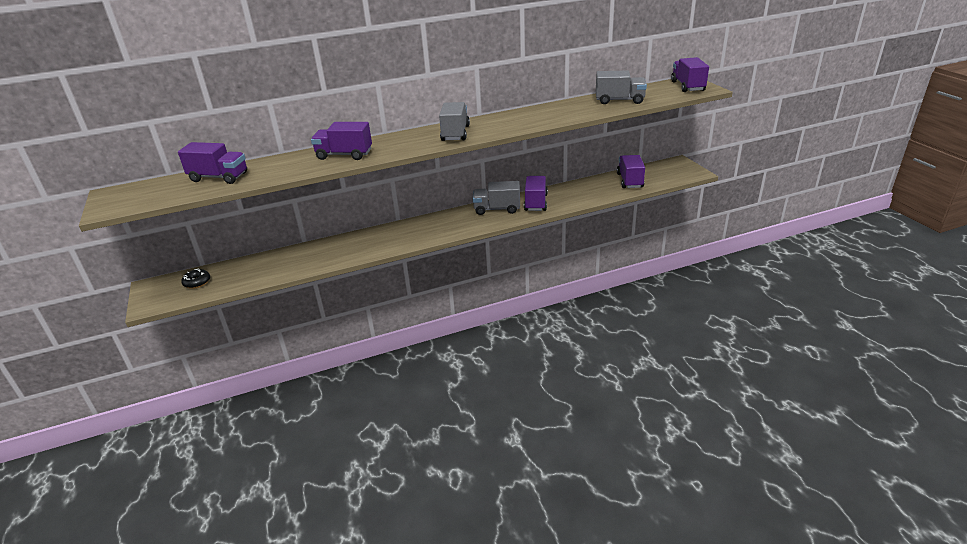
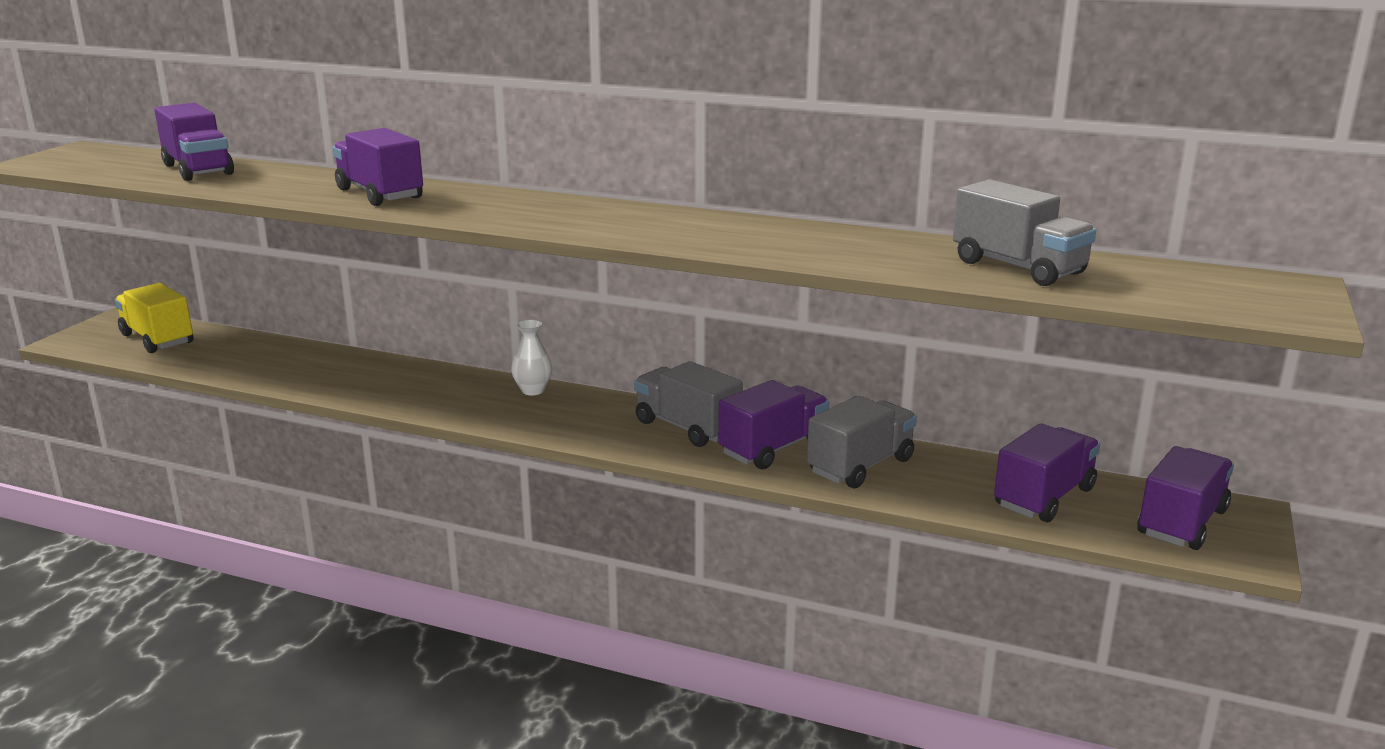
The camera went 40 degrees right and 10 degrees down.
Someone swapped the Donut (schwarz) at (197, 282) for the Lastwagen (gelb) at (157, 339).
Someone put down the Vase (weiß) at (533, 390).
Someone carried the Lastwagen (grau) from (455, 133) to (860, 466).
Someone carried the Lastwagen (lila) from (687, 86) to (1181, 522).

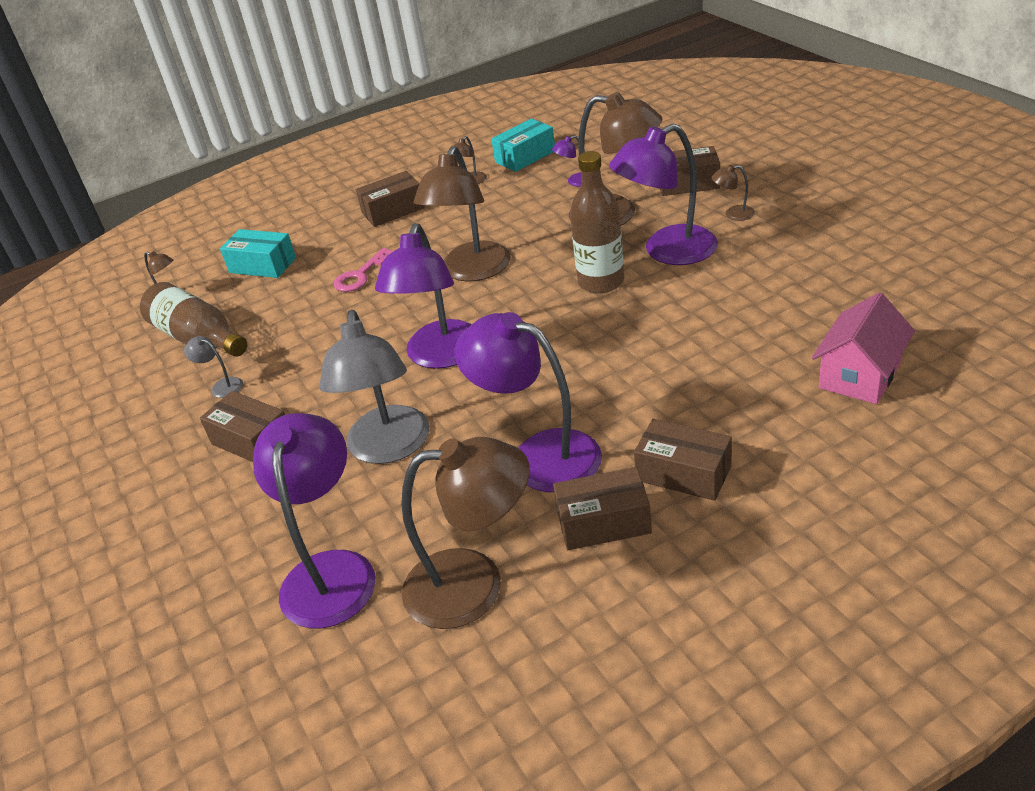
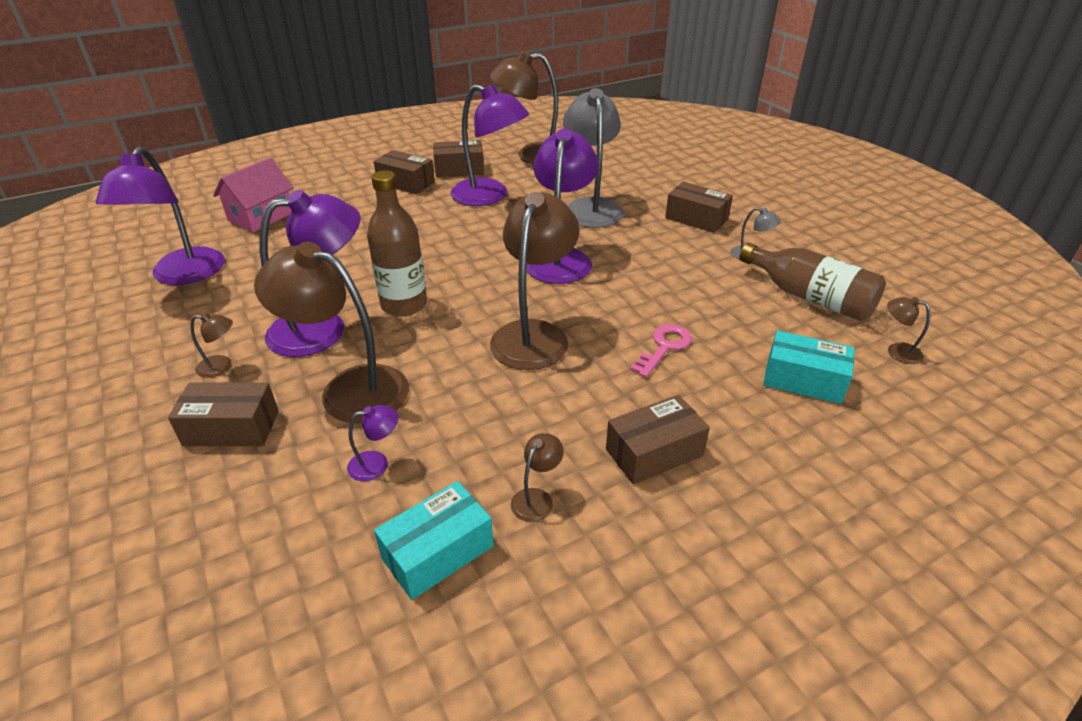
The camera went 175 degrees right and 0 degrees up.
Someone carried the Lampe (lila) from (330, 571) to (183, 275).

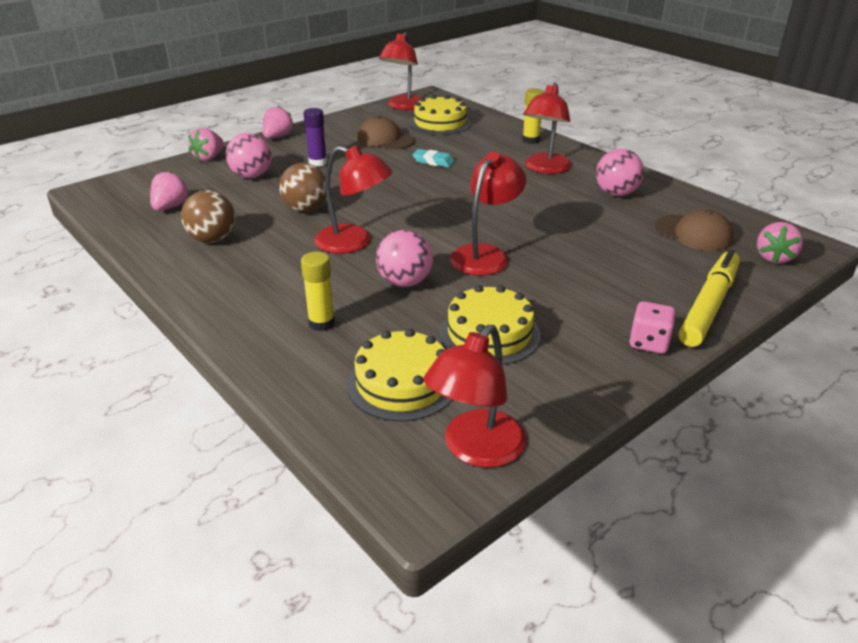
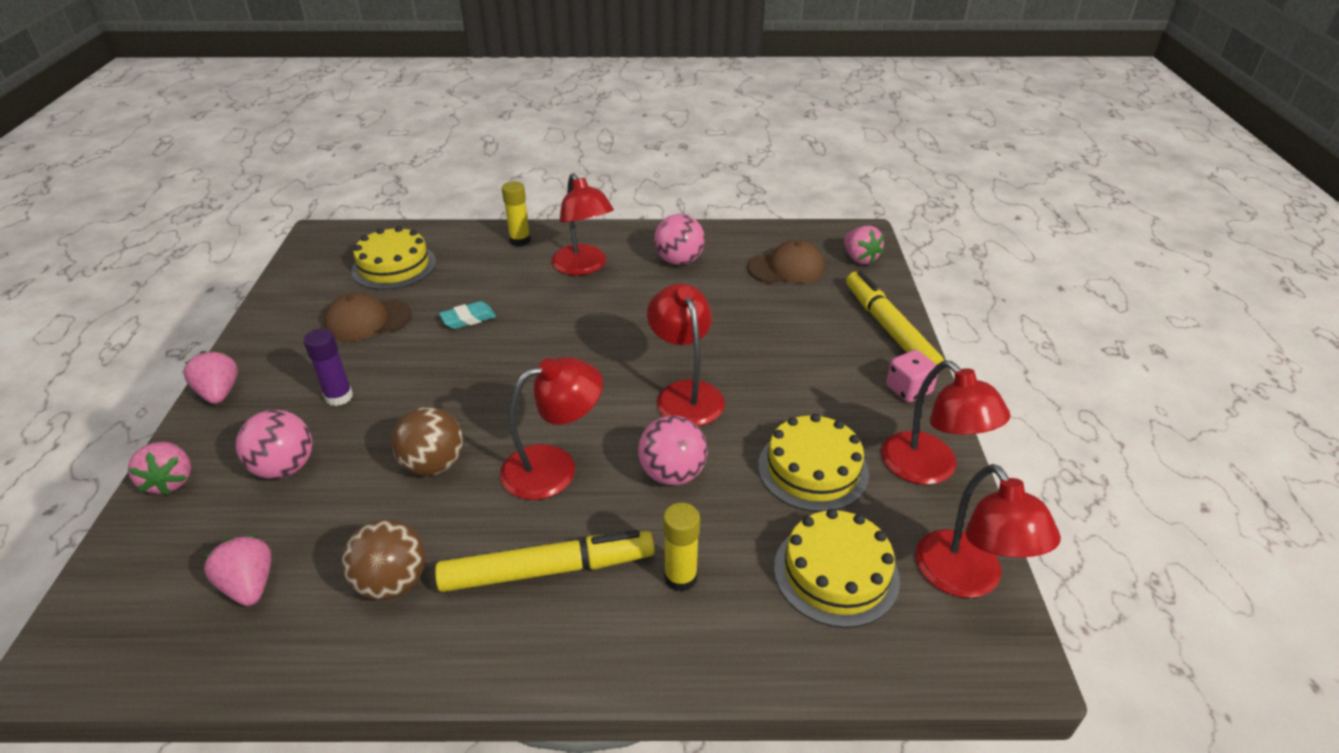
The camera went 50 degrees left and 5 degrees up.
Someone put down the Filzstift (gelb) at (547, 570).
Someone carried the Lampe (rot) from (404, 106) to (930, 469).

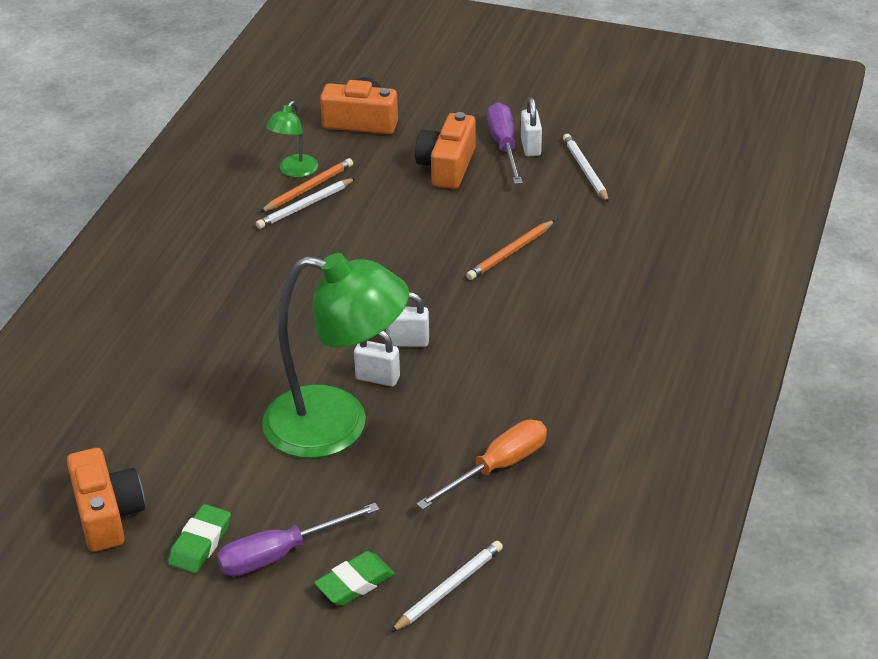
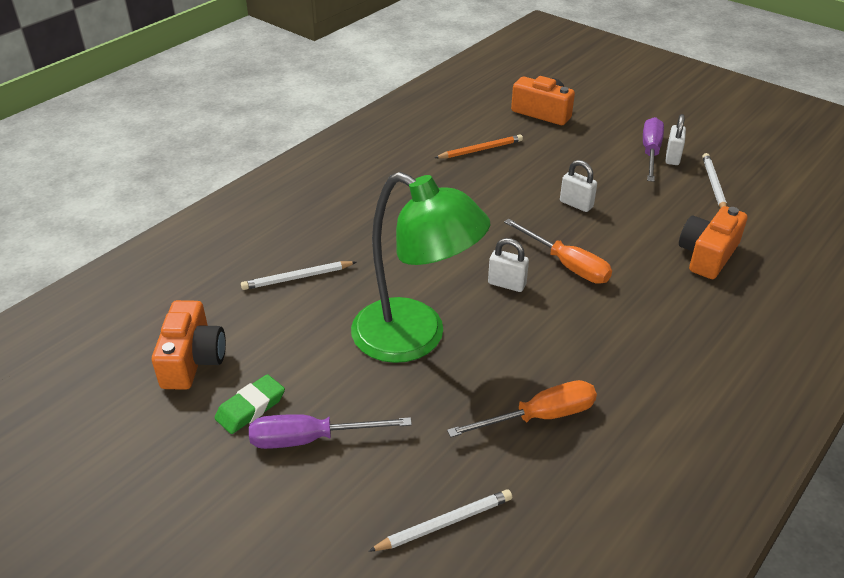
The camera went 20 degrees right and 0 degrees up.
Someone carried the Bleistift (weiß) from (305, 206) to (297, 278).
Someone put down the Schraubenzieher (orange) at (566, 265).
Someone carried the Vorhängeschloss (weiß) from (377, 378) to (576, 204).
Someone carried the Kamera (orange) from (447, 166) to (707, 255).
Someone took away the Lampe (grün) at (294, 171).
Someone took away the Radiergummi (grün) at (355, 583).
Someone took away the Bleistift (orange) at (510, 252).

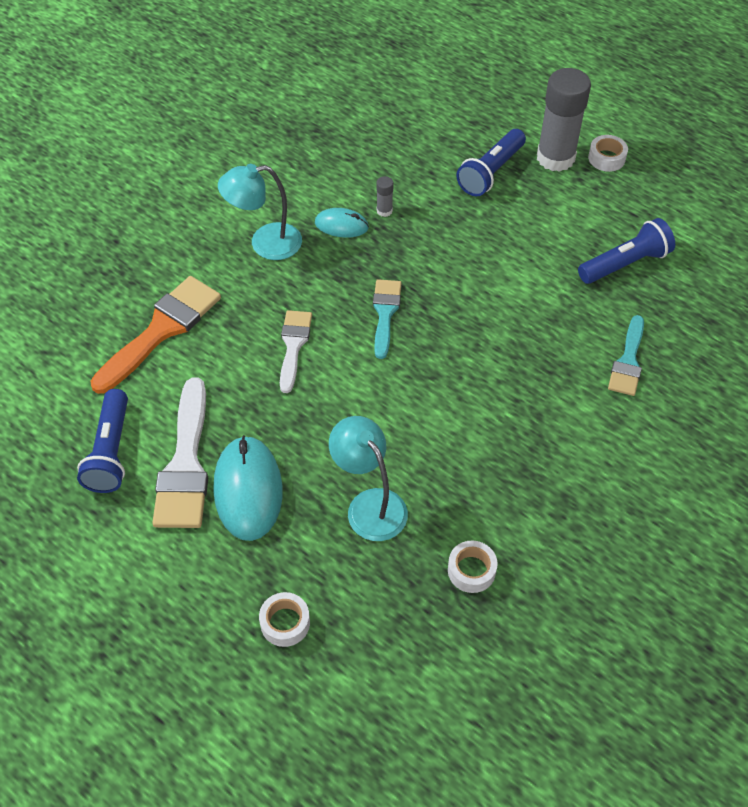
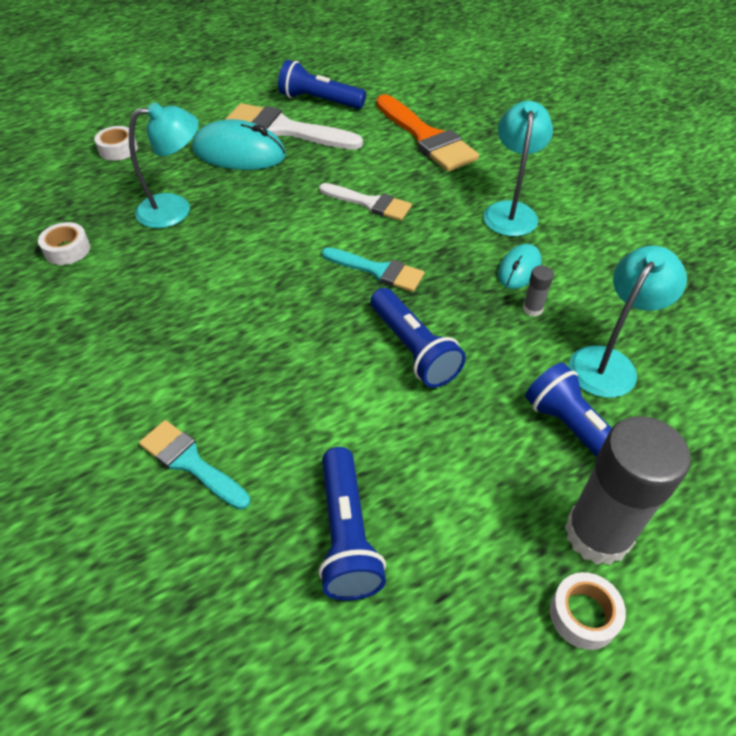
The camera went 110 degrees right and 5 degrees down.
Someone put down the Taschenlampe (blau) at (413, 349).
Someone put down the Lampe (türkis) at (608, 362).

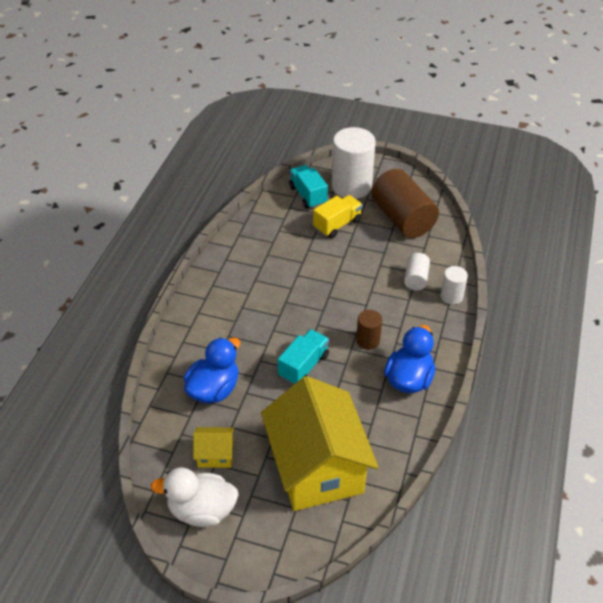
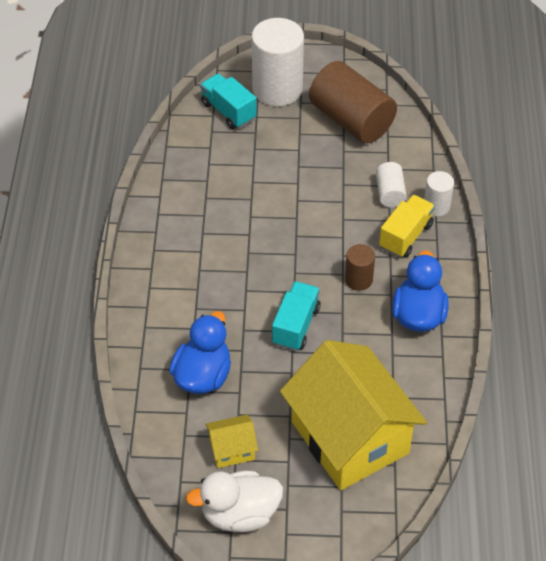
The camera went 15 degrees left and 5 degrees up.
Someone carried the Lastwagen (gelb) from (337, 225) to (405, 236).

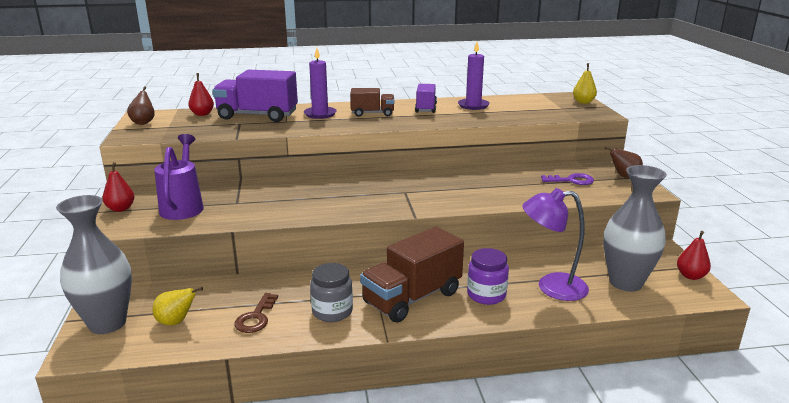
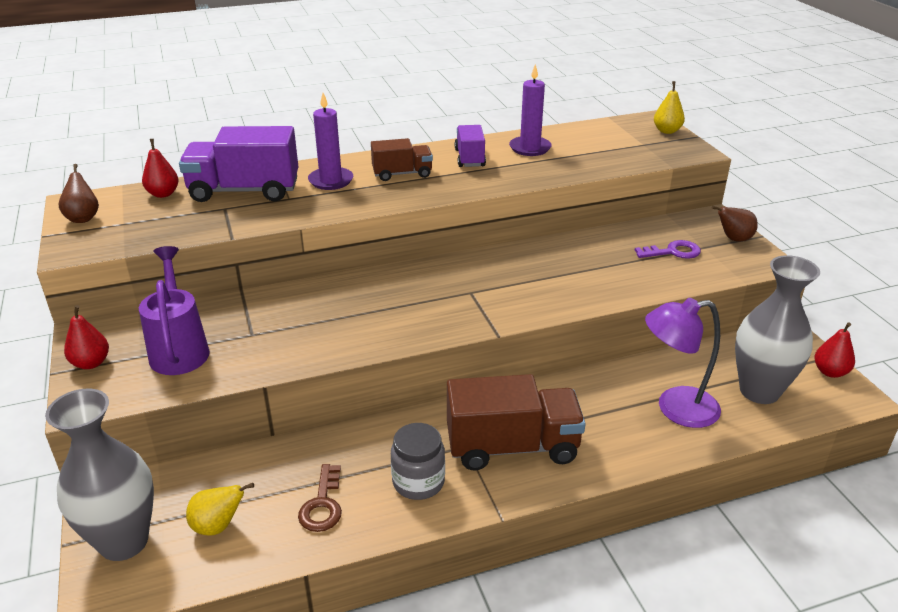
The camera went 10 degrees left and 10 degrees up.
Someone rotated the Lastwagen (braun) at (412, 298) by 135 degrees counterclockwise.
Someone took away the Einmachglas (lila) at (486, 295).

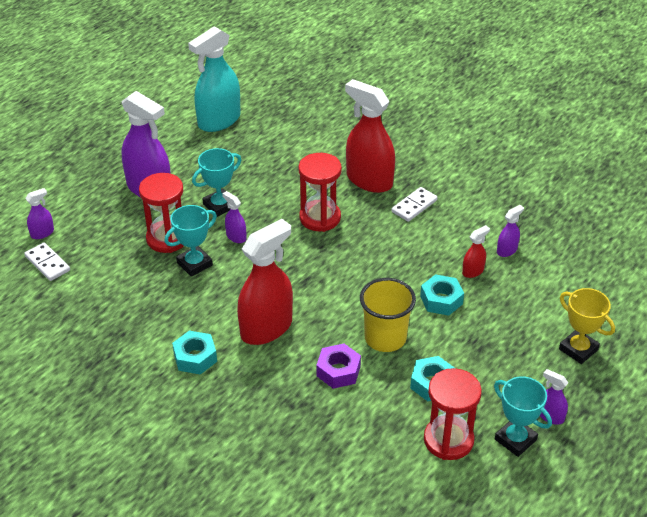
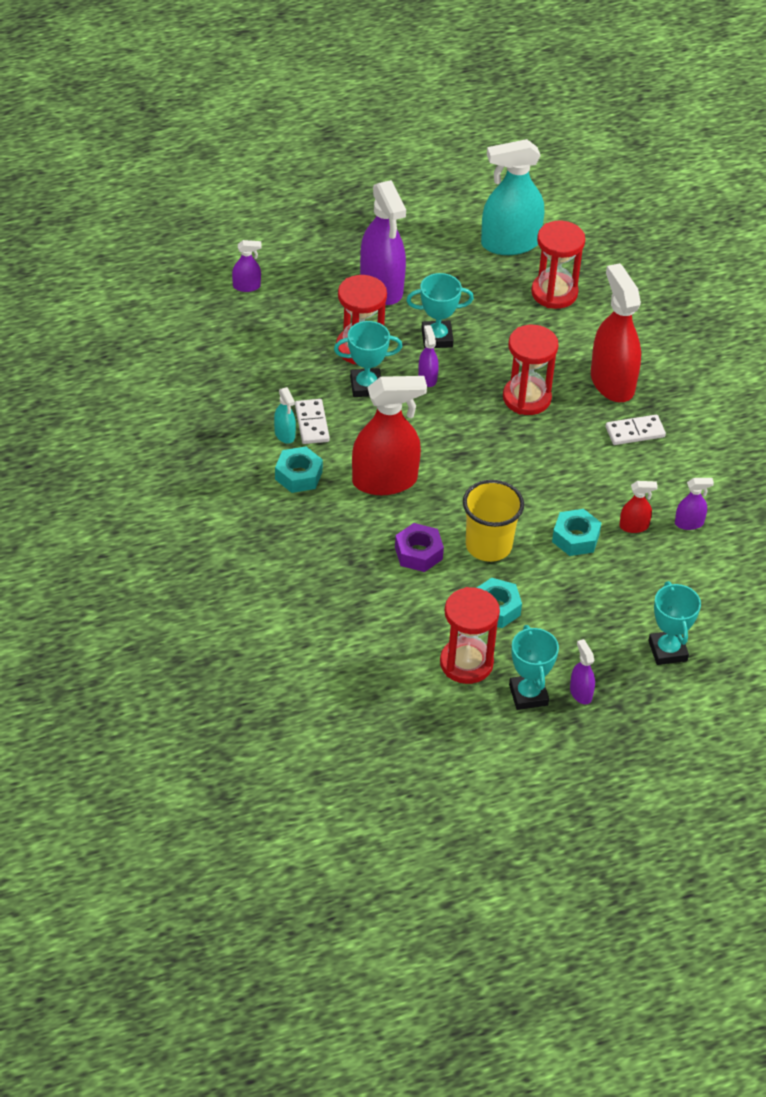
The camera went 30 degrees right and 5 degrees up.
Someone put down the Sprühflasche (türkis) at (284, 434).
Someone carried the Dominostein (weiß) from (47, 263) to (311, 423).
Someone put down the Sanduhr (rot) at (554, 293).
Someone repainted the Pokal (gelb) at (578, 349), which became the Pokal (türkis) at (667, 651).

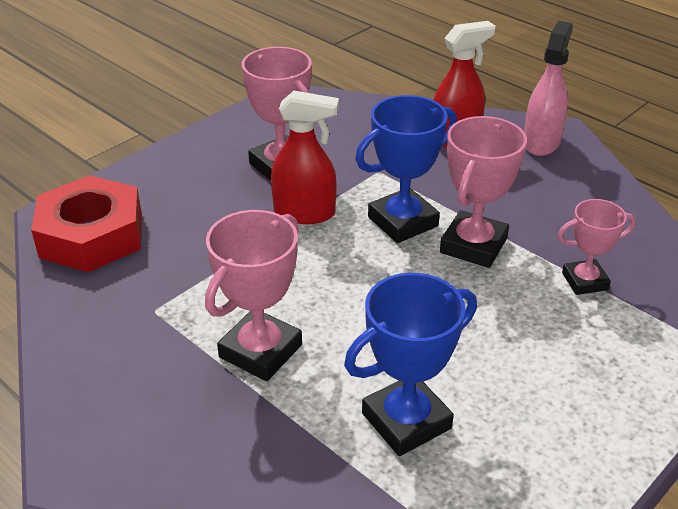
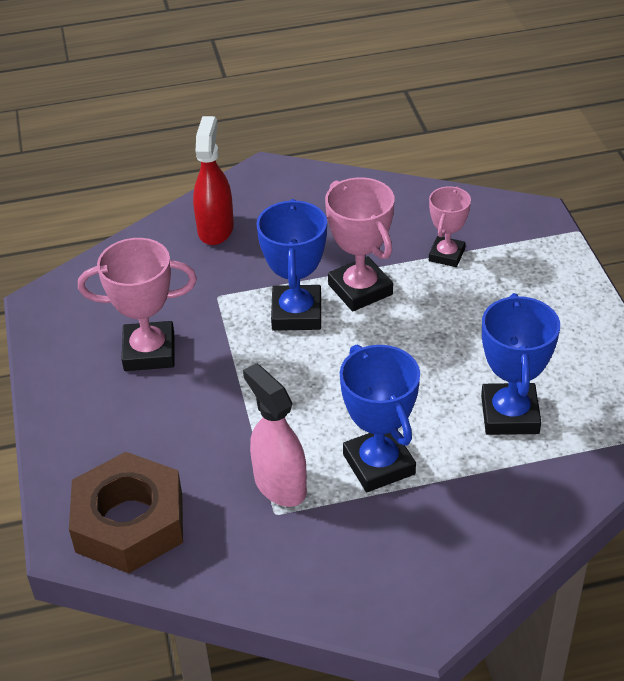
The camera went 55 degrees left and 5 degrees up.
Someone repainted the Sechskantmutter (rot) at (91, 235), which became the Sechskantmutter (braun) at (129, 522).
Someone carried the Sprühflasche (rosa) from (541, 142) to (279, 484).
Someone repainted the Pokal (rosa) at (260, 351), which became the Pokal (blau) at (378, 464).
Someone took away the Sprühflasche (rot) at (305, 213).

